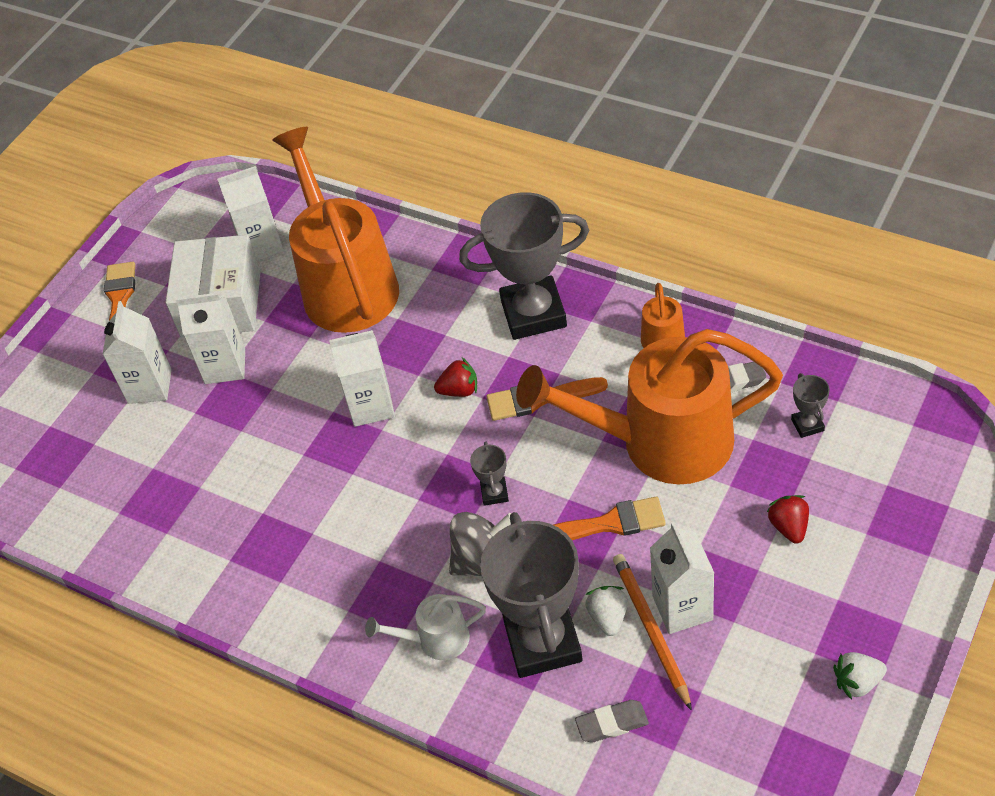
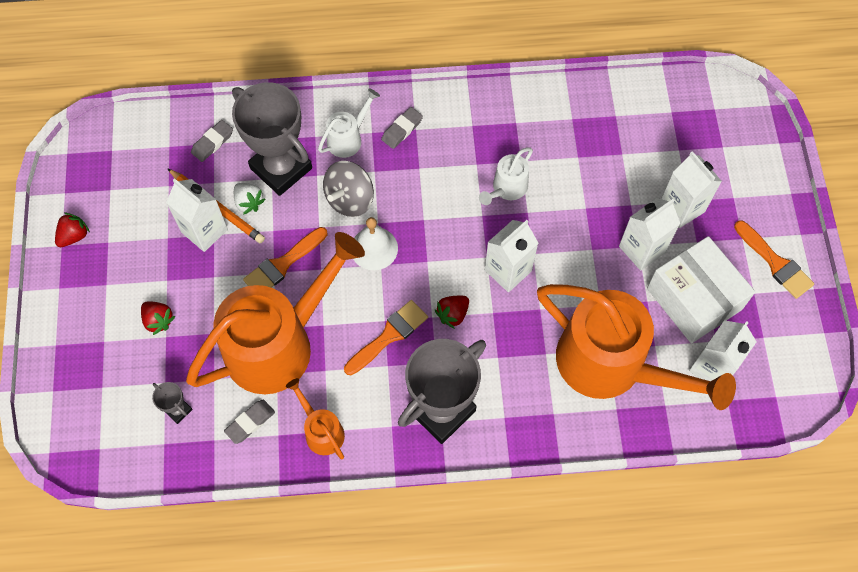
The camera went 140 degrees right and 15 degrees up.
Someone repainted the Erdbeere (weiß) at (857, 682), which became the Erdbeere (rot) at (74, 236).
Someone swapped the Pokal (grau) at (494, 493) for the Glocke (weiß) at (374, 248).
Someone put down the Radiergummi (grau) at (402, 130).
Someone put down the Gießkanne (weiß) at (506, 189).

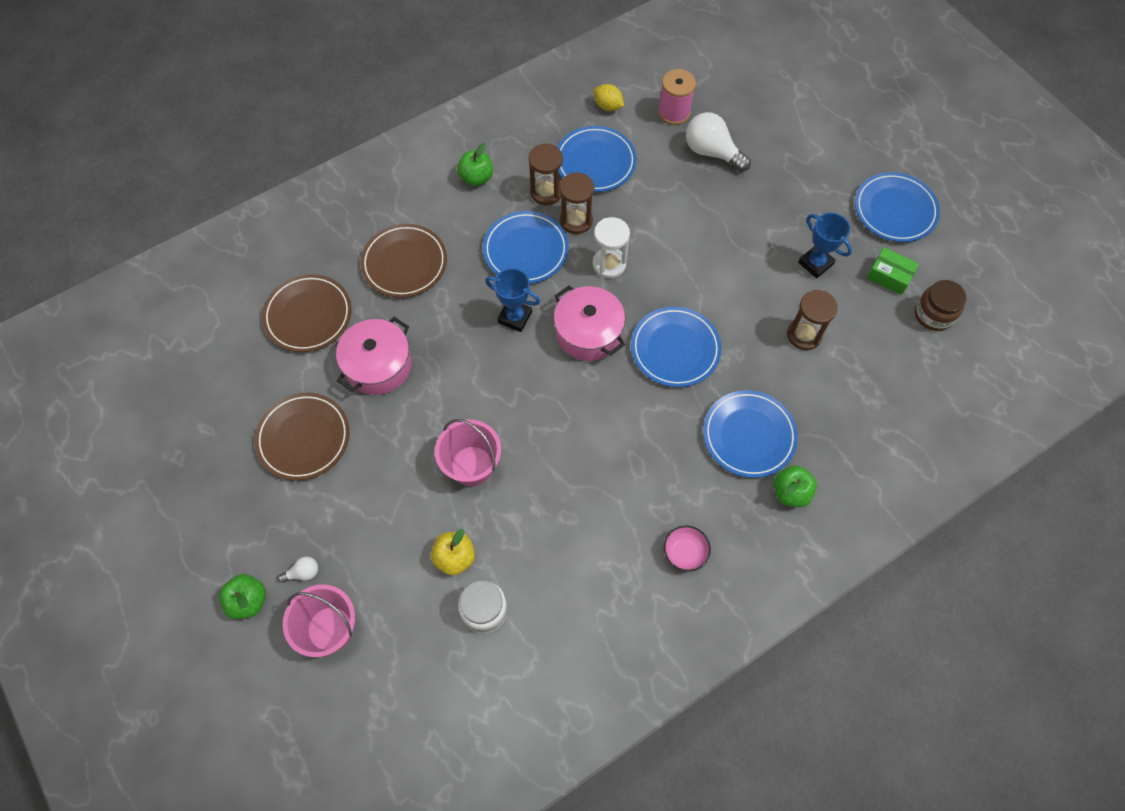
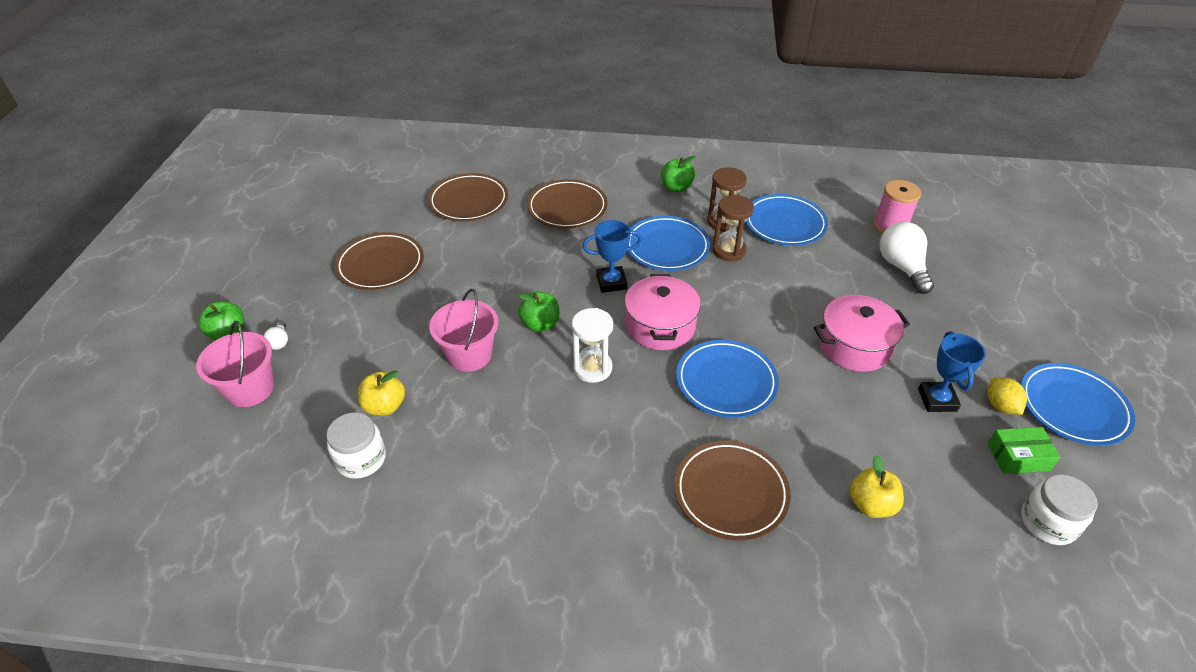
The camera went 40 degrees right and 20 degrees down.
Someone rotated the Glühbirne (weiß) at (303, 573) by 60 degrees clockwise.
Someone carried the Apfel (grün) from (790, 492) to (540, 324).
Someone carried the Sanduhr (weiß) from (609, 264) to (592, 368).
Someone rotated the Pokal (blau) at (515, 317) by 75 degrees counterclockwise.
Someone repainted the Teller (blau) at (749, 436), which became the Teller (braun) at (731, 493).
Someone carried the Kochtopf (rosa) from (378, 366) to (854, 346).
Someone put down the Apfel (gelb) at (871, 505).
Someone carried the Zitrone (gelb) from (608, 106) to (1000, 406).
Someone rotated the Schachtel (grün) at (889, 276) by 75 degrees counterclockwise.
Someone repainted the Einmachglas (braun) at (933, 315), which became the Einmachglas (weiß) at (1047, 522).
Someone took away the Schüssel (rosa) at (685, 552).
Someone took away the Sanduhr (braun) at (804, 335).

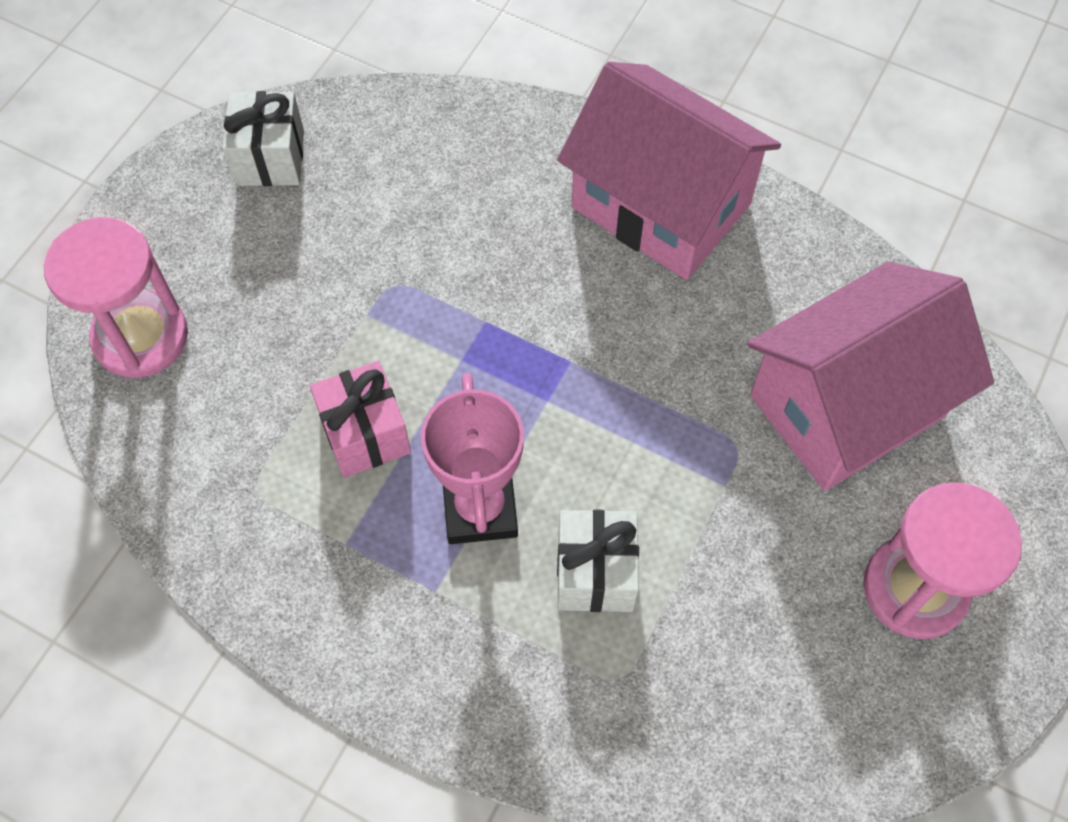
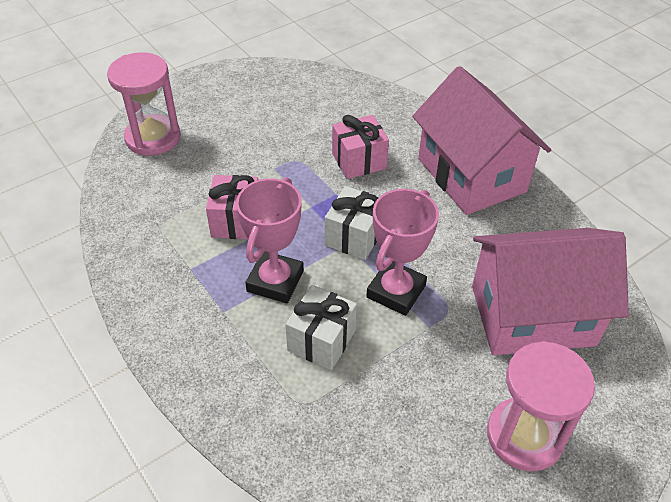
The camera went 25 degrees right and 15 degrees down.
Someone carried the Geschenk (weiß) from (270, 158) to (354, 236).
Someone put down the Geschenk (rosa) at (359, 161).
Someone put down the Pokal (rosa) at (396, 291).

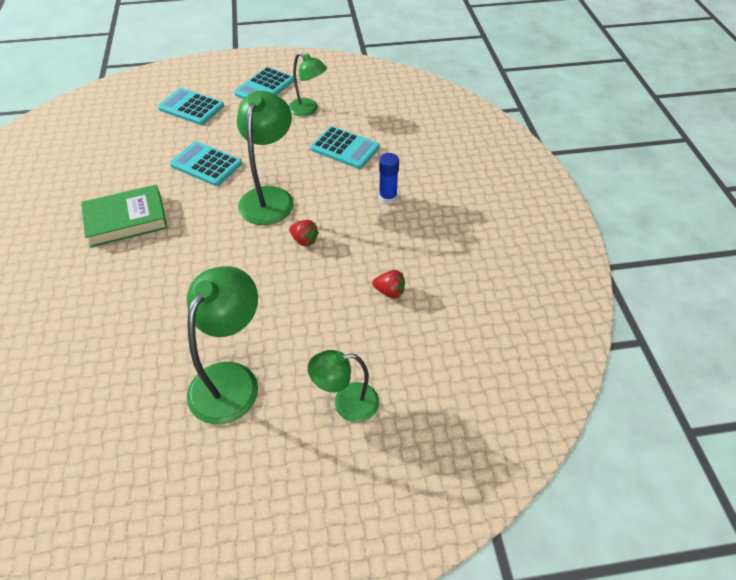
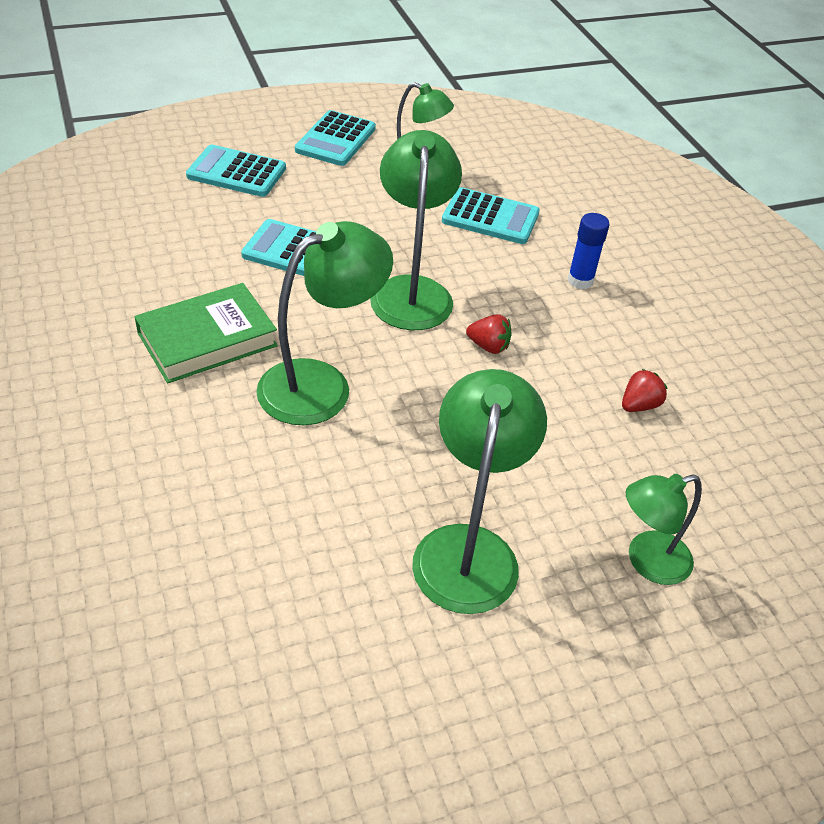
The camera went 15 degrees left and 5 degrees down.
Someone put down the Lampe (grün) at (321, 384).
Someone rotated the Erdbeere (rot) at (389, 291) by 45 degrees counterclockwise.

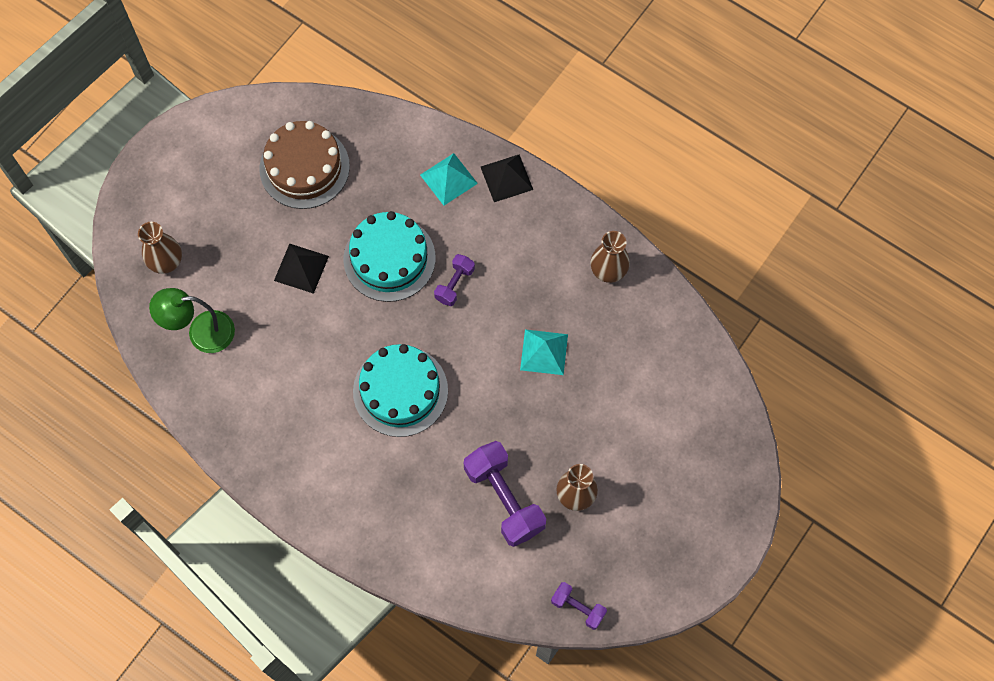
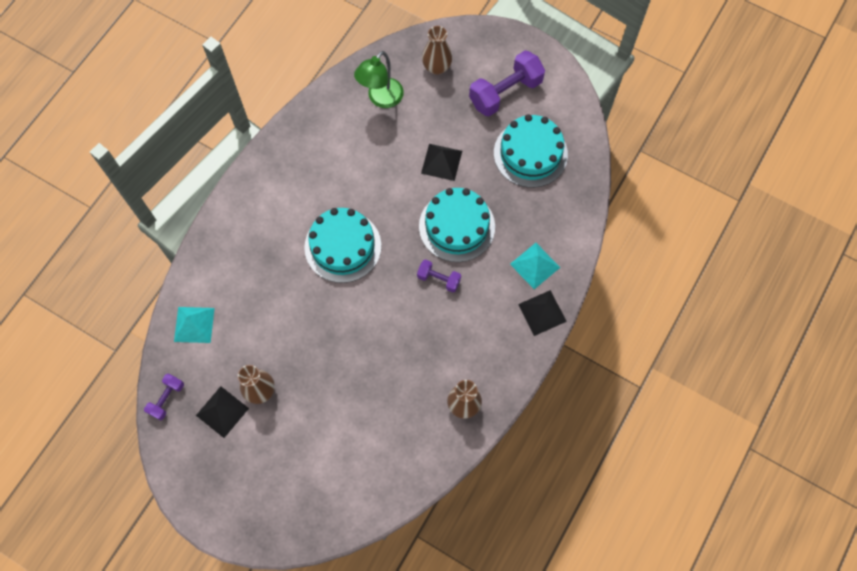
The camera went 85 degrees right and 0 degrees up.
Someone carried the Pyramide (türkis) from (544, 352) to (194, 324).
Someone put down the Pyramide (schwarz) at (222, 412).
Someone rotated the Lampe (grün) at (201, 333) by 135 degrees counterclockwise.
Someone carried the Hantel (lila) from (504, 499) to (505, 93).
Someone repainted the Kuchen (braun) at (304, 167), which became the Kuchen (türkis) at (530, 154).

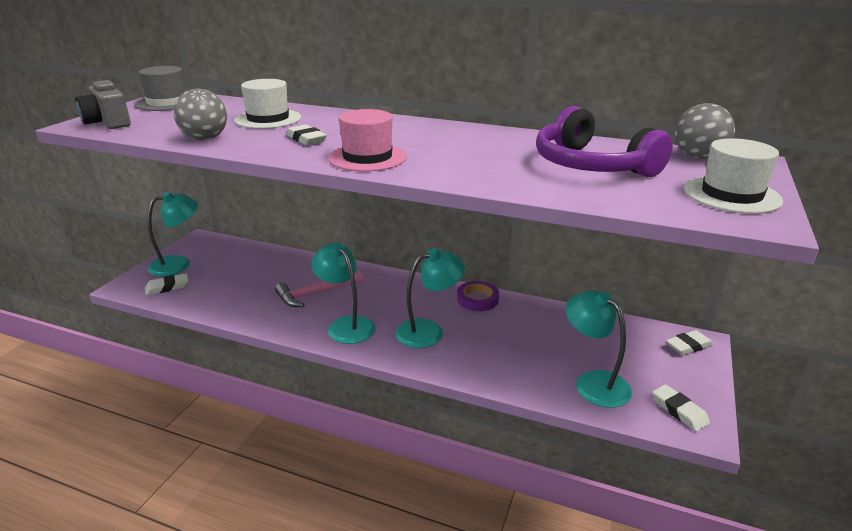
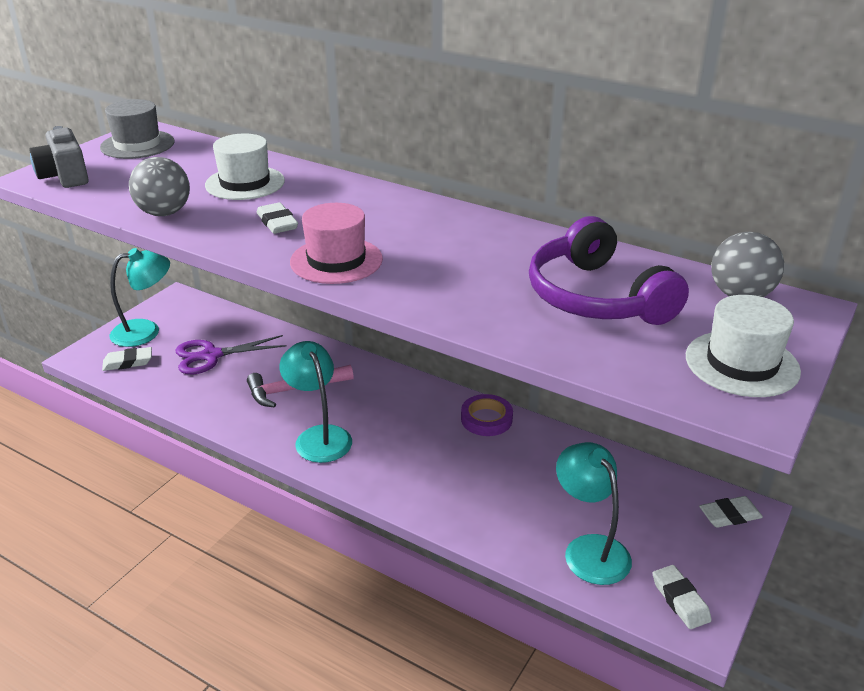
The camera went 10 degrees right and 5 degrees up.
Someone put down the Schere (lila) at (211, 356).
Someone took away the Lampe (türkis) at (428, 331).

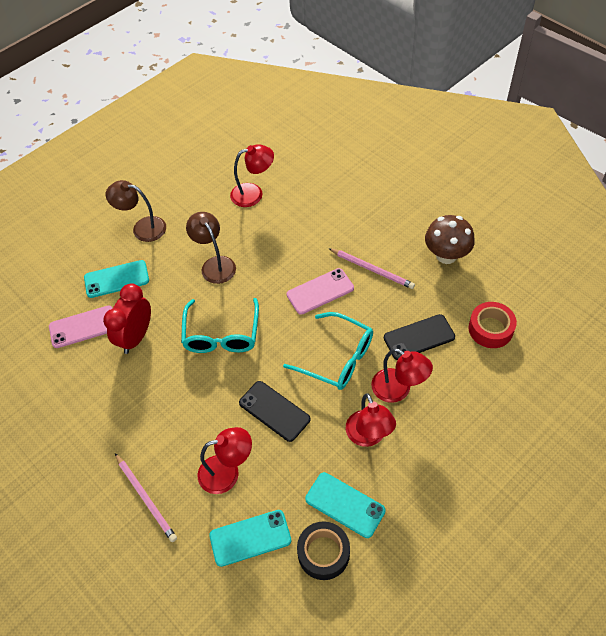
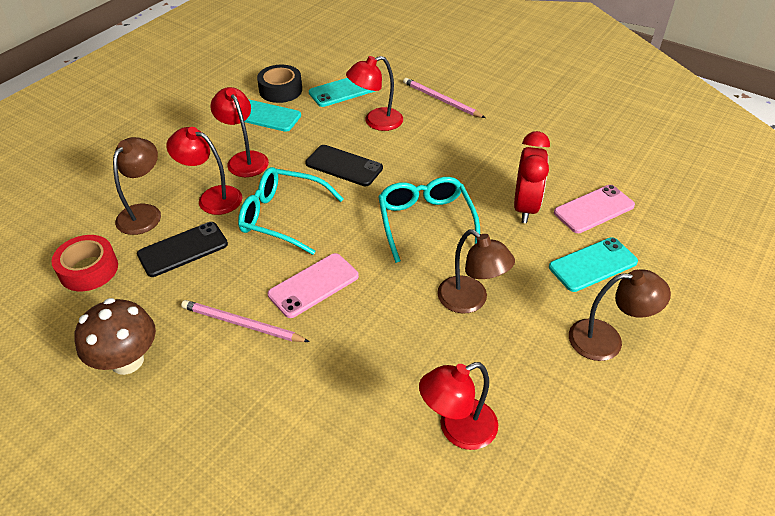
The camera went 165 degrees right and 10 degrees down.
Someone put down the Lampe (braun) at (144, 213).

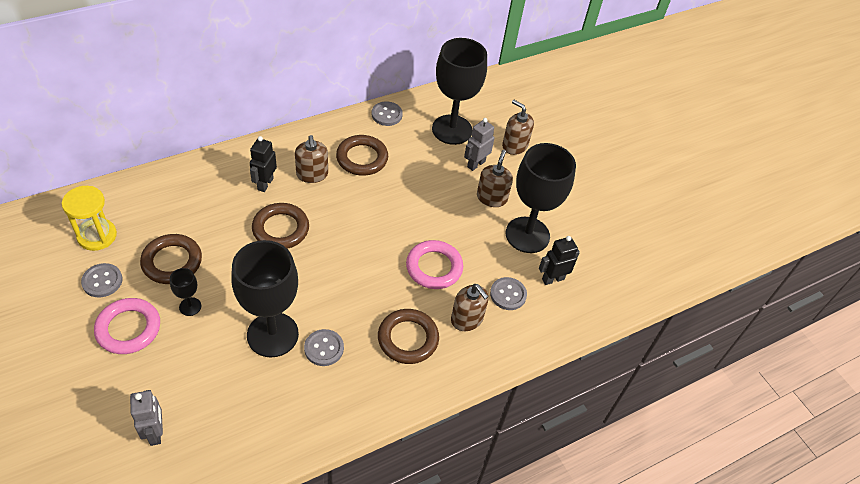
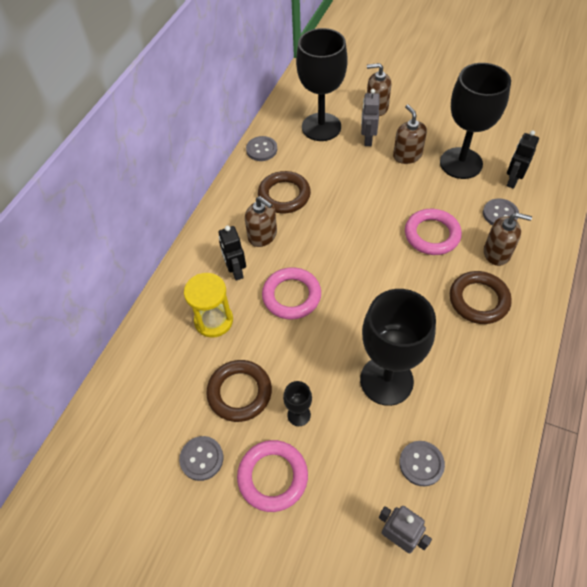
The camera went 30 degrees left and 5 degrees up.
Someone carried the Sanduhr (gelb) from (97, 236) to (214, 320).
Someone repainted the Ring (braun) at (281, 229), which became the Ring (rosa) at (291, 296).
Someone carried the Knopf (grau) from (324, 348) to (421, 464).

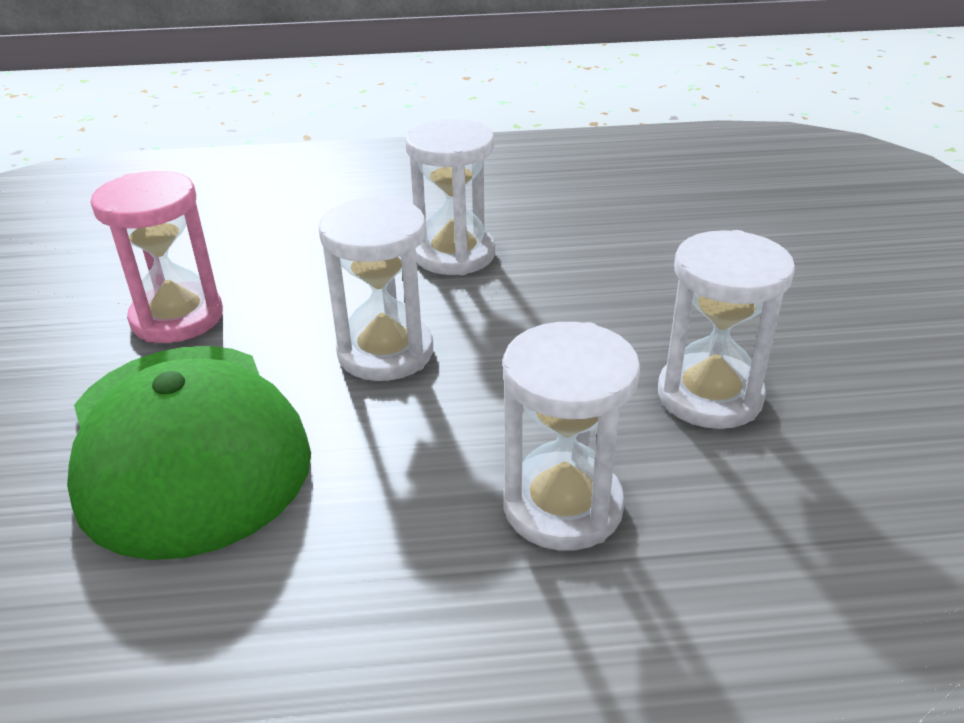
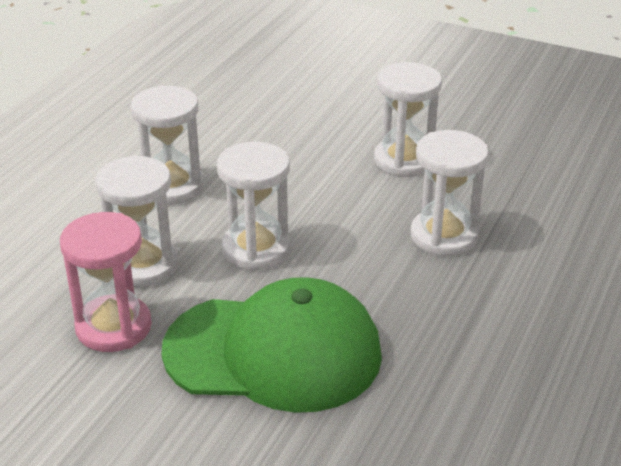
The camera went 60 degrees left and 0 degrees up.
Someone put down the Sanduhr (weiß) at (143, 265).

